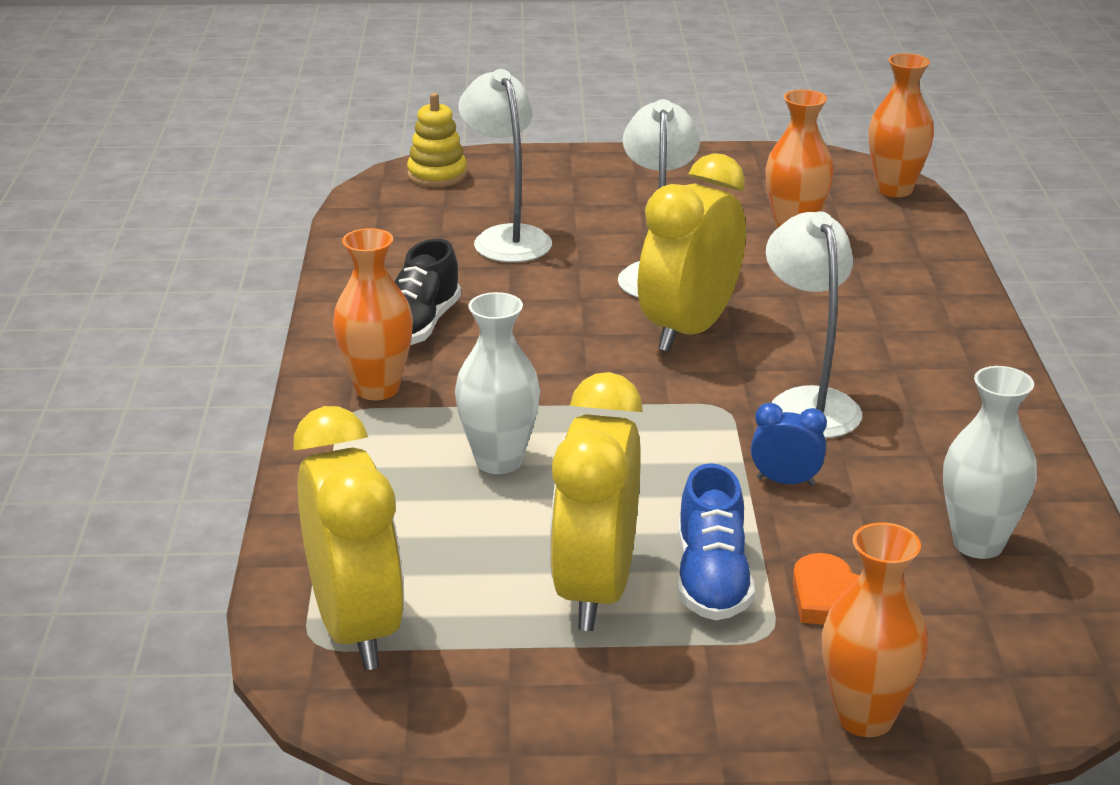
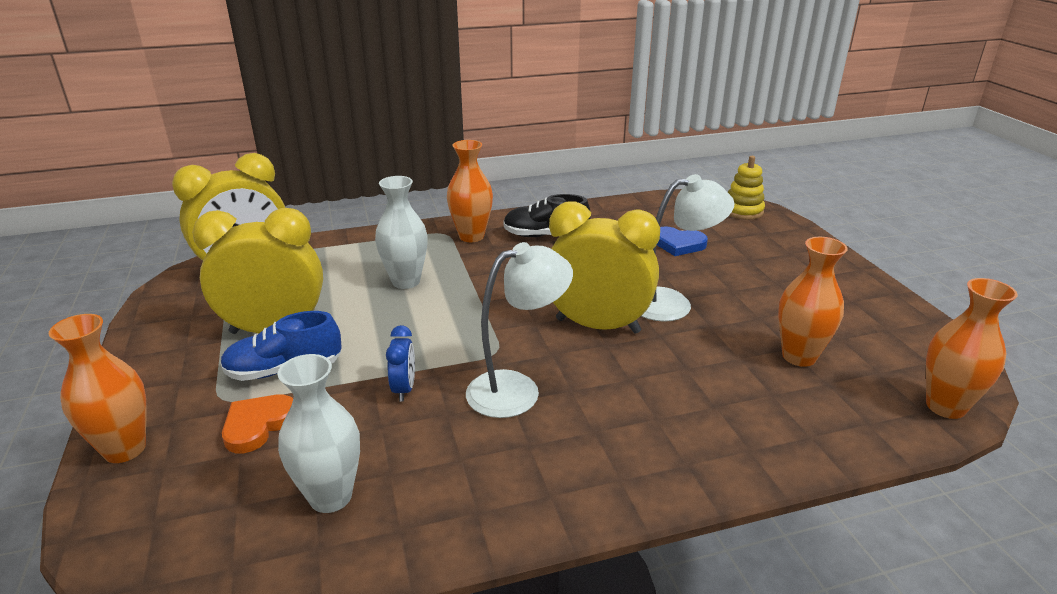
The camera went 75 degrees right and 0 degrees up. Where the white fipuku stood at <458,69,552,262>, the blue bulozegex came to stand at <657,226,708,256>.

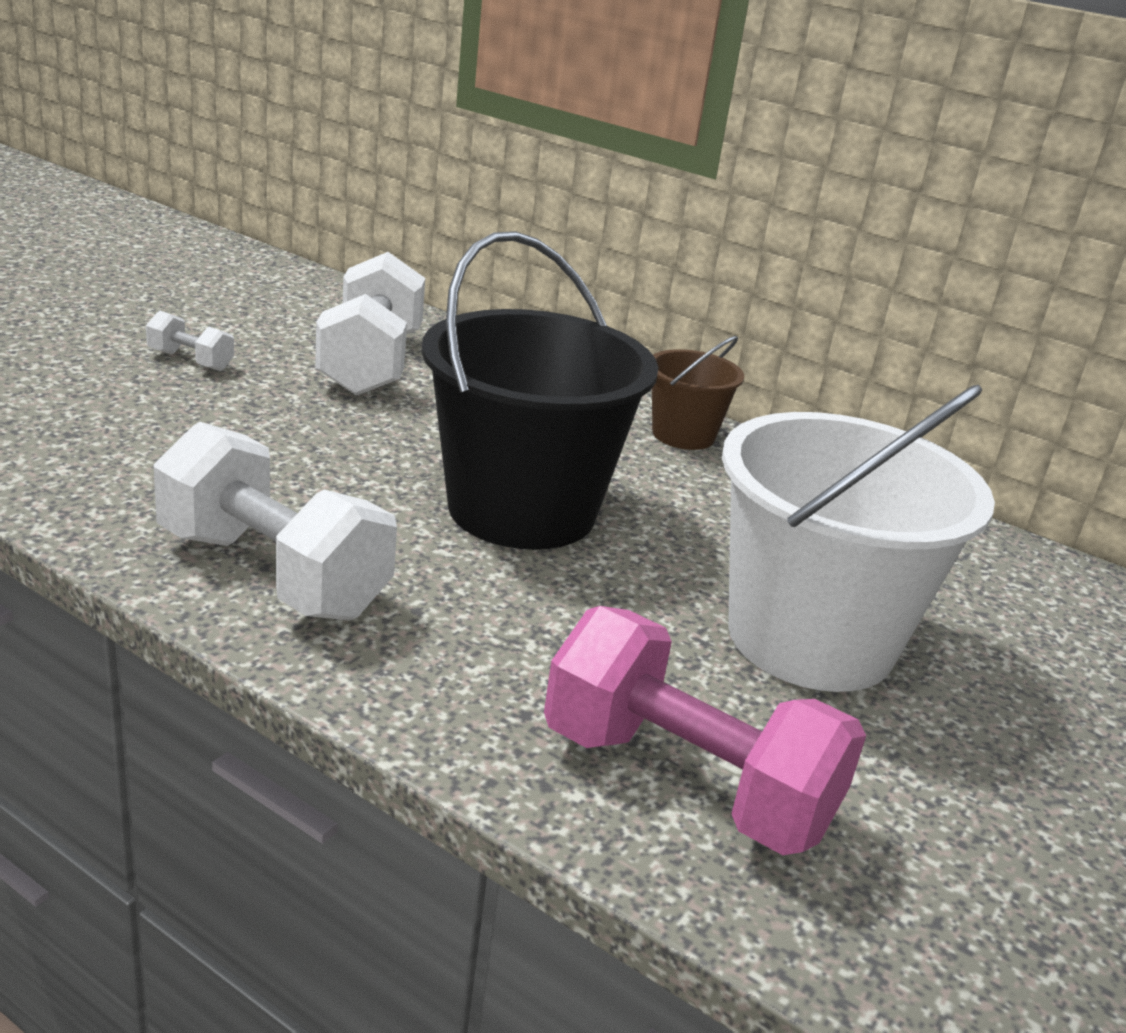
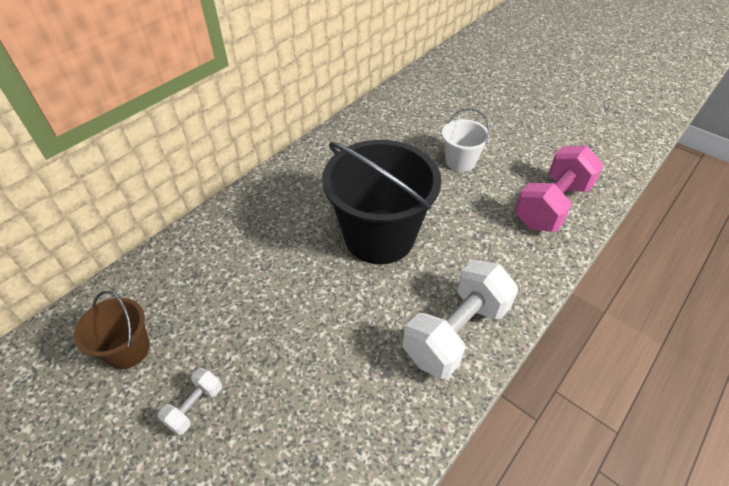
The camera went 80 degrees left and 20 degrees up. The second view lost the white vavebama at <315,252,425,396>. The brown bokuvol ended up elsewhere, having gone from <652,336,744,450> to <74,291,150,369>. The size of the white bokuvol at <722,385,995,692> changed by a factor of 0.50.

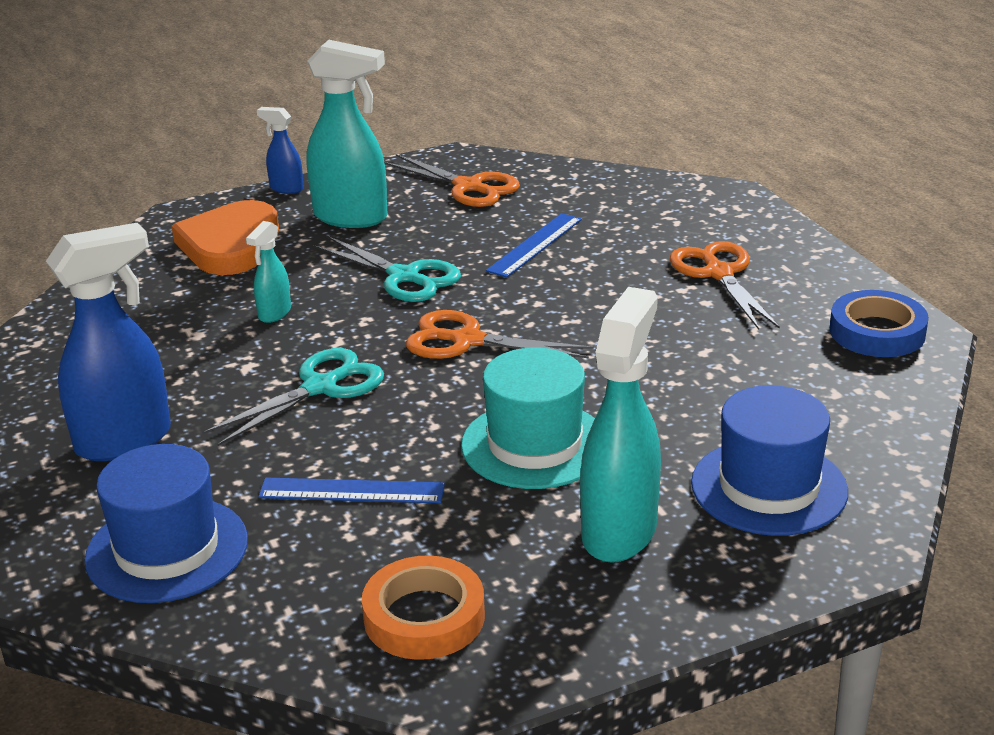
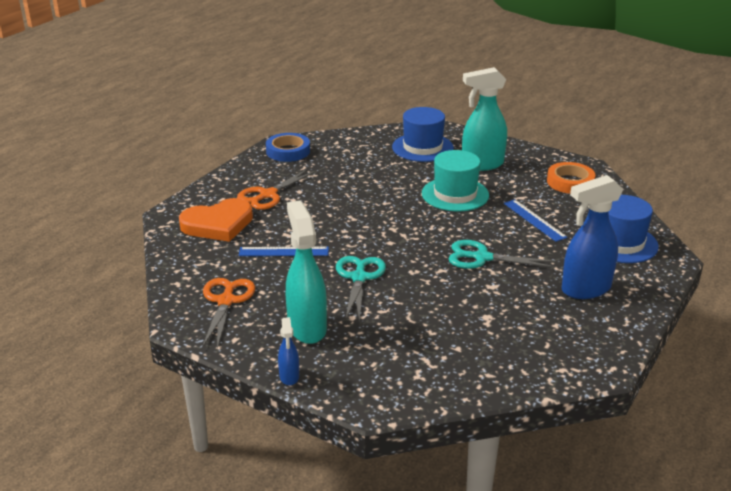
The camera went 125 degrees left and 0 degrees up. The second view lost the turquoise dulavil at <246,221,291,323>. The second view lost the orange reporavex at <406,310,594,359>. The orange bulozegex ended up elsewhere, having gone from <172,200,279,275> to <179,198,253,242>. The blue dulavil at <46,223,171,461> ended up facing another way, 45 degrees counterclockwise from before.

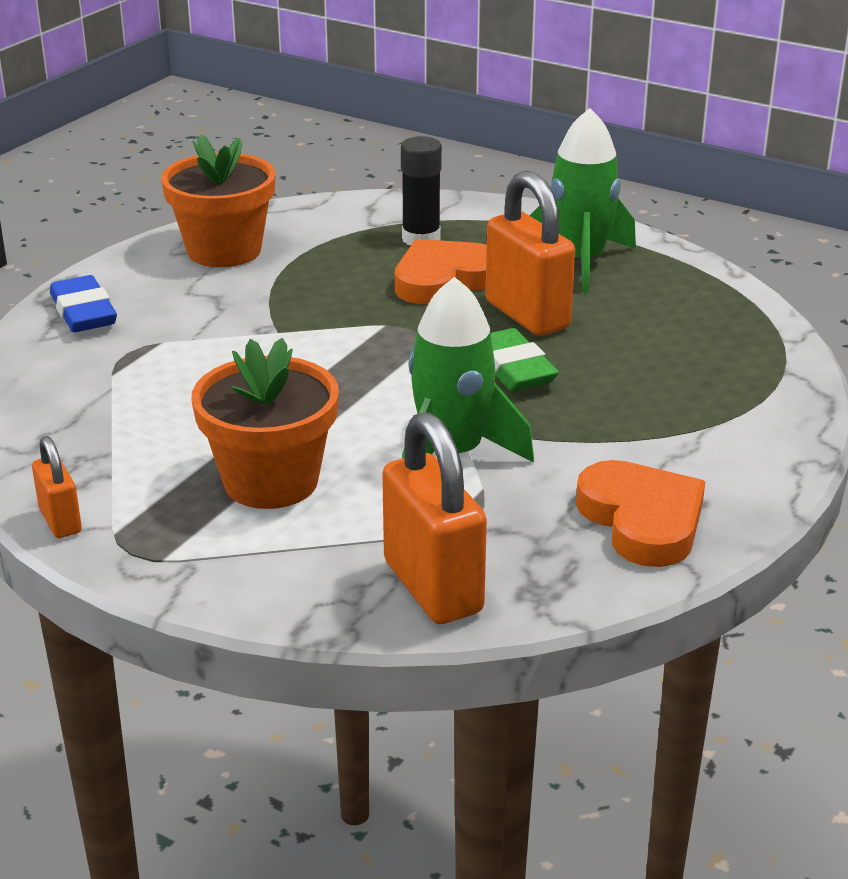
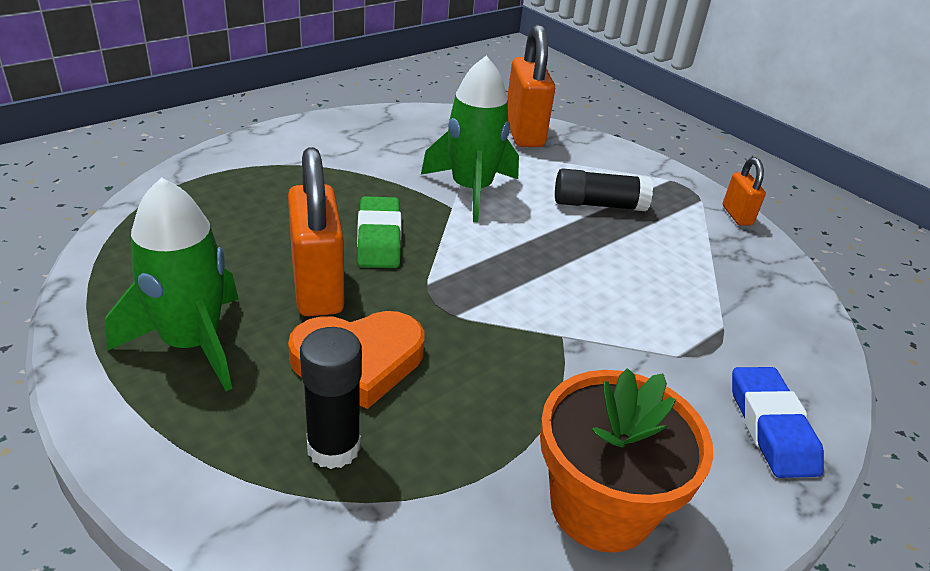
The camera went 165 degrees left and 5 degrees up. The second view lost the orange bulozegex at <576,460,705,567>. Where the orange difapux stood at <192,338,339,509>, the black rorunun came to stand at <555,169,653,211>.

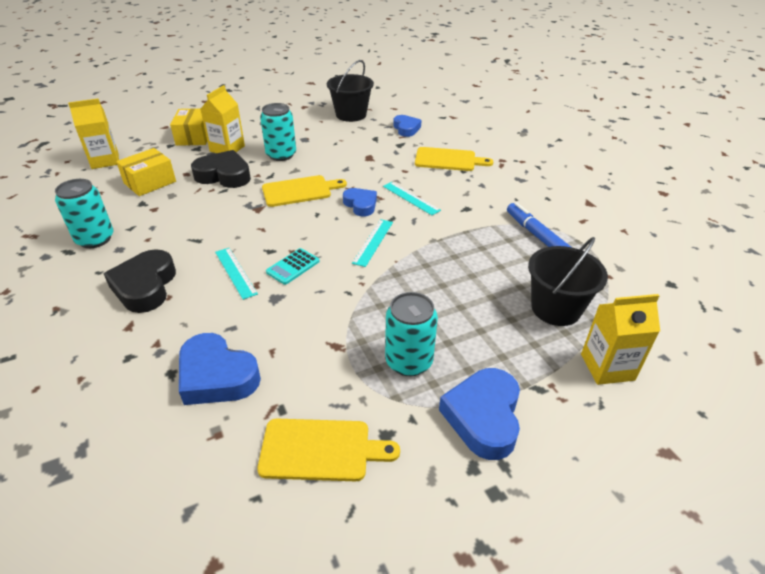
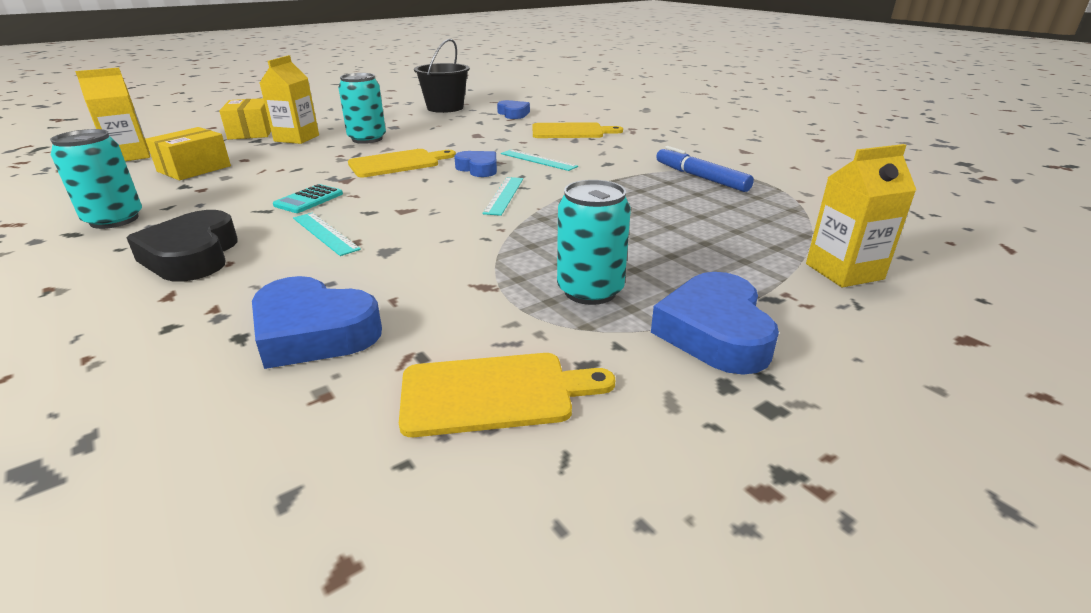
The camera went 10 degrees left and 10 degrees down. The second view lost the black bulozegex at <191,150,251,188>. The second view lost the black bokuvol at <528,237,608,326>. The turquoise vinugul ended up elsewhere, having gone from <266,248,320,285> to <273,184,343,213>.

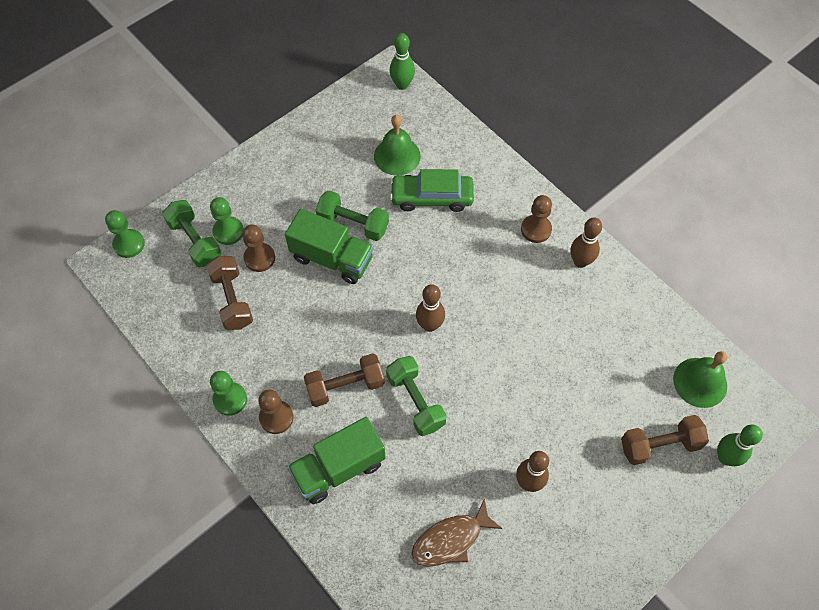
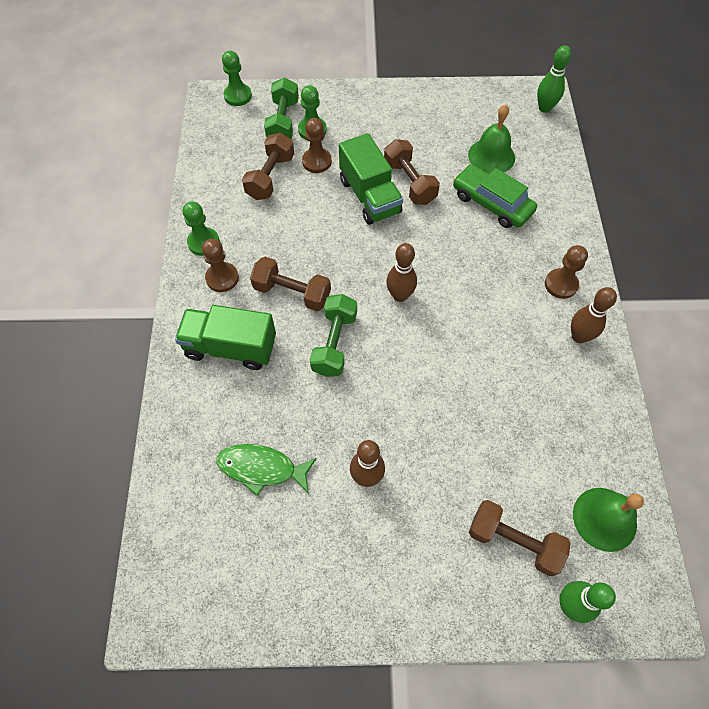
The camera went 40 degrees right and 0 degrees up. What was the green vavebama at <316,190,389,241> turned into the brown vavebama at <384,139,440,205>. What was the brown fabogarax at <411,499,503,567> turned into the green fabogarax at <216,444,317,496>.

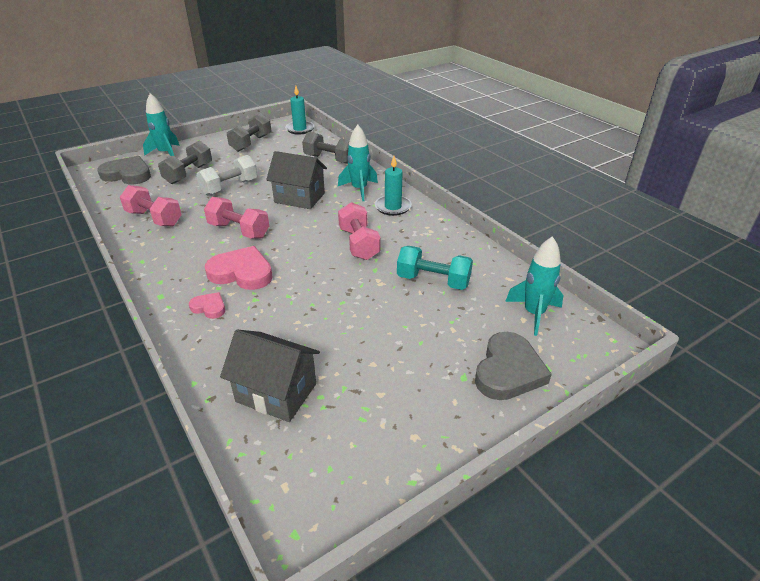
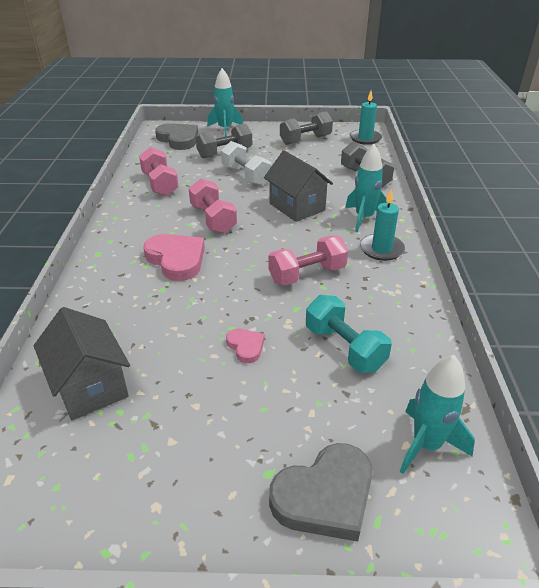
The camera went 35 degrees right and 0 degrees up. The pink bulozegex ended up elsewhere, having gone from <189,292,225,319> to <226,329,265,363>. The white vavebama at <196,155,258,195> ended up facing another way, 60 degrees clockwise from before. The pink vavebama at <338,202,380,260> ended up facing another way, 45 degrees clockwise from before.

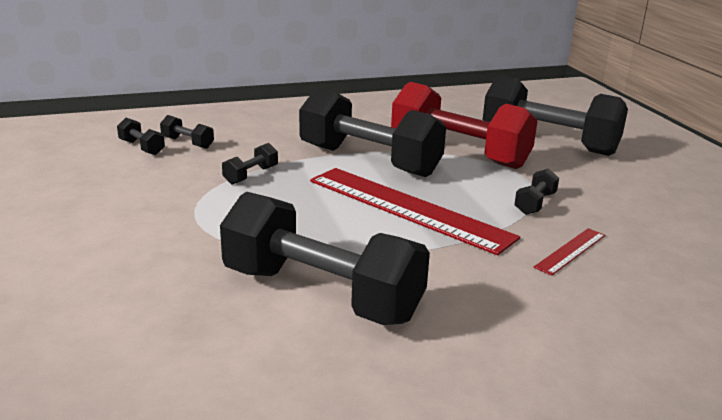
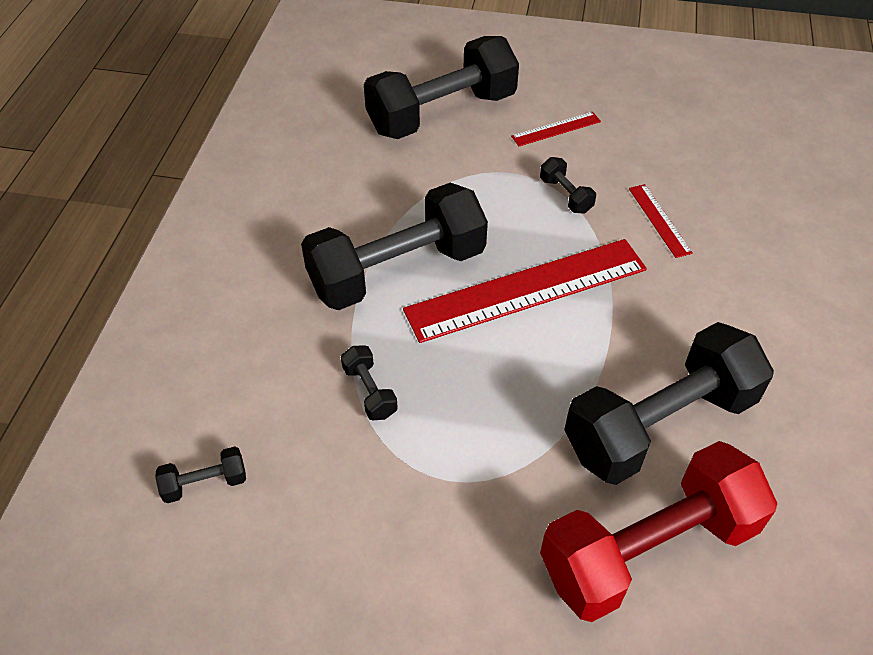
The camera went 60 degrees left and 25 degrees up. The second view lost the black vavebama at <160,115,214,149>. The second view gained the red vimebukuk at <511,112,601,146>. The red vavebama ended up elsewhere, having gone from <391,82,538,169> to <540,441,777,622>.

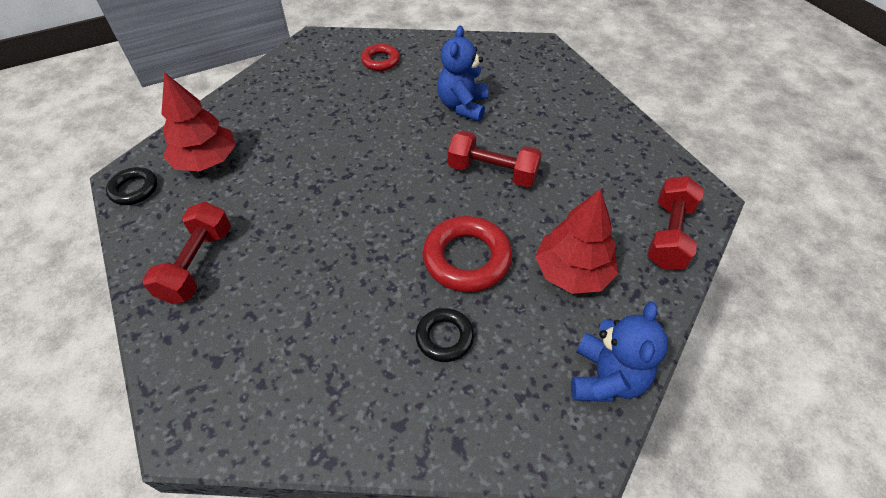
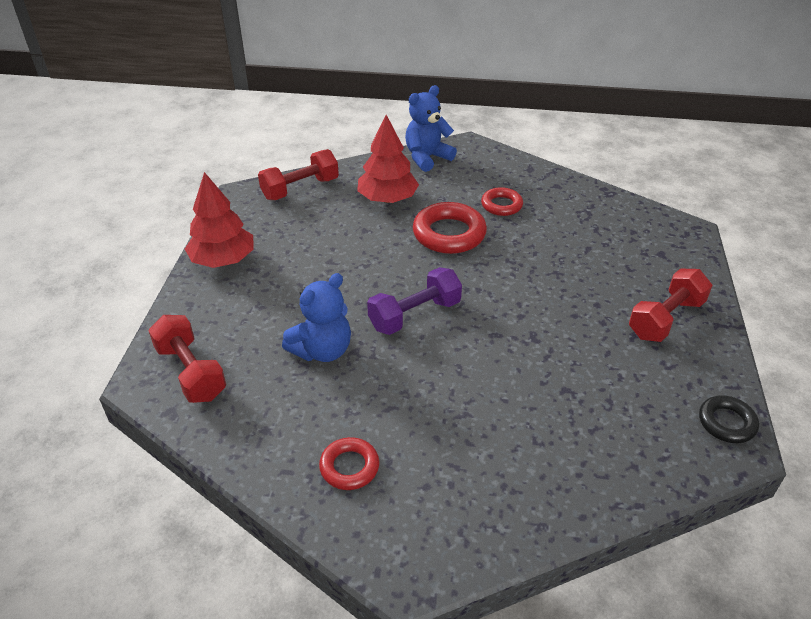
The camera went 145 degrees left and 10 degrees down. The second view gained the purple vavebama at <367,267,462,335>. The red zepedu ended up elsewhere, having gone from <161,72,236,171> to <185,172,254,268>. The red vavebama ended up elsewhere, having gone from <448,131,542,187> to <148,315,226,403>. What was the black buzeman at <415,308,474,362> turned into the red buzeman at <481,187,523,216>.

